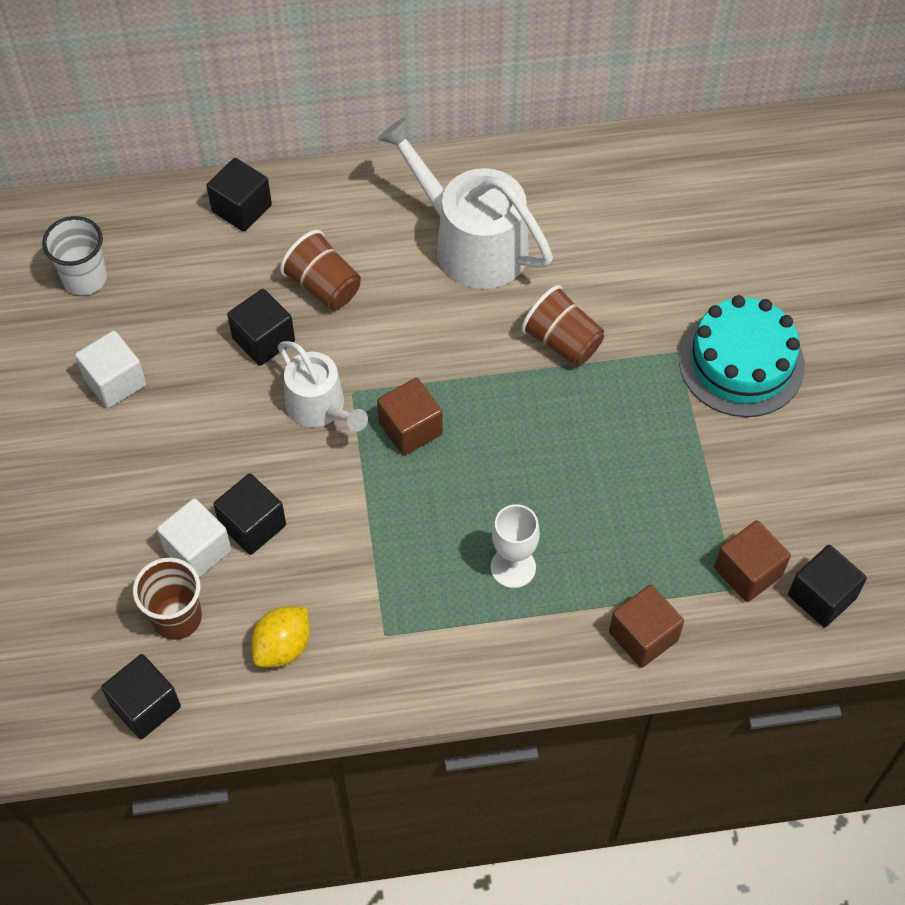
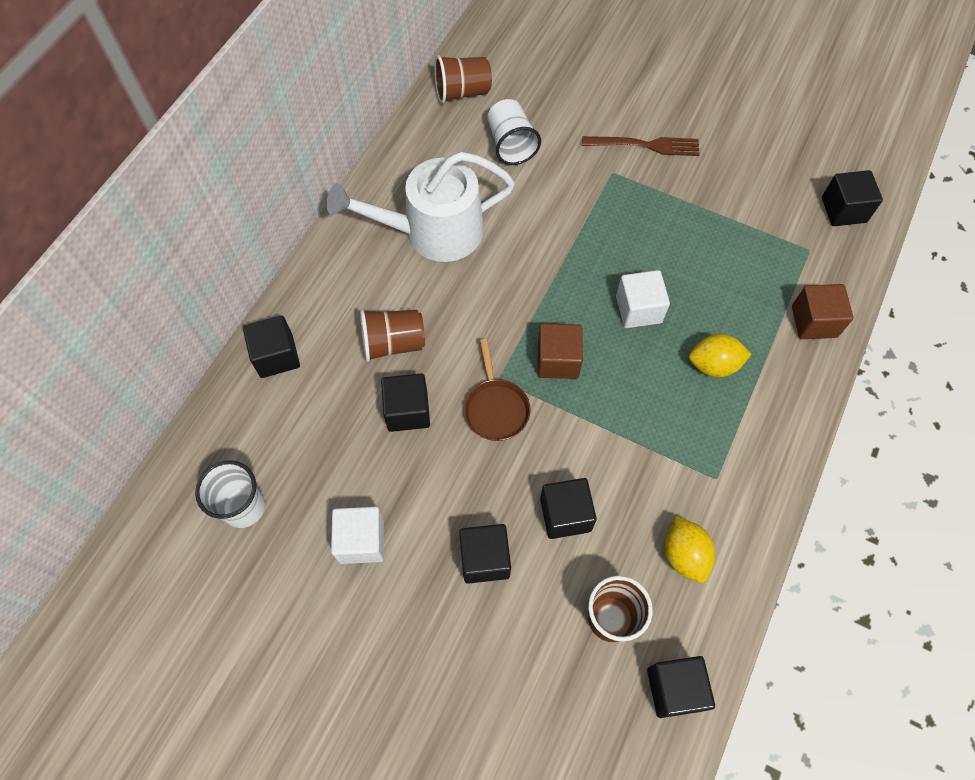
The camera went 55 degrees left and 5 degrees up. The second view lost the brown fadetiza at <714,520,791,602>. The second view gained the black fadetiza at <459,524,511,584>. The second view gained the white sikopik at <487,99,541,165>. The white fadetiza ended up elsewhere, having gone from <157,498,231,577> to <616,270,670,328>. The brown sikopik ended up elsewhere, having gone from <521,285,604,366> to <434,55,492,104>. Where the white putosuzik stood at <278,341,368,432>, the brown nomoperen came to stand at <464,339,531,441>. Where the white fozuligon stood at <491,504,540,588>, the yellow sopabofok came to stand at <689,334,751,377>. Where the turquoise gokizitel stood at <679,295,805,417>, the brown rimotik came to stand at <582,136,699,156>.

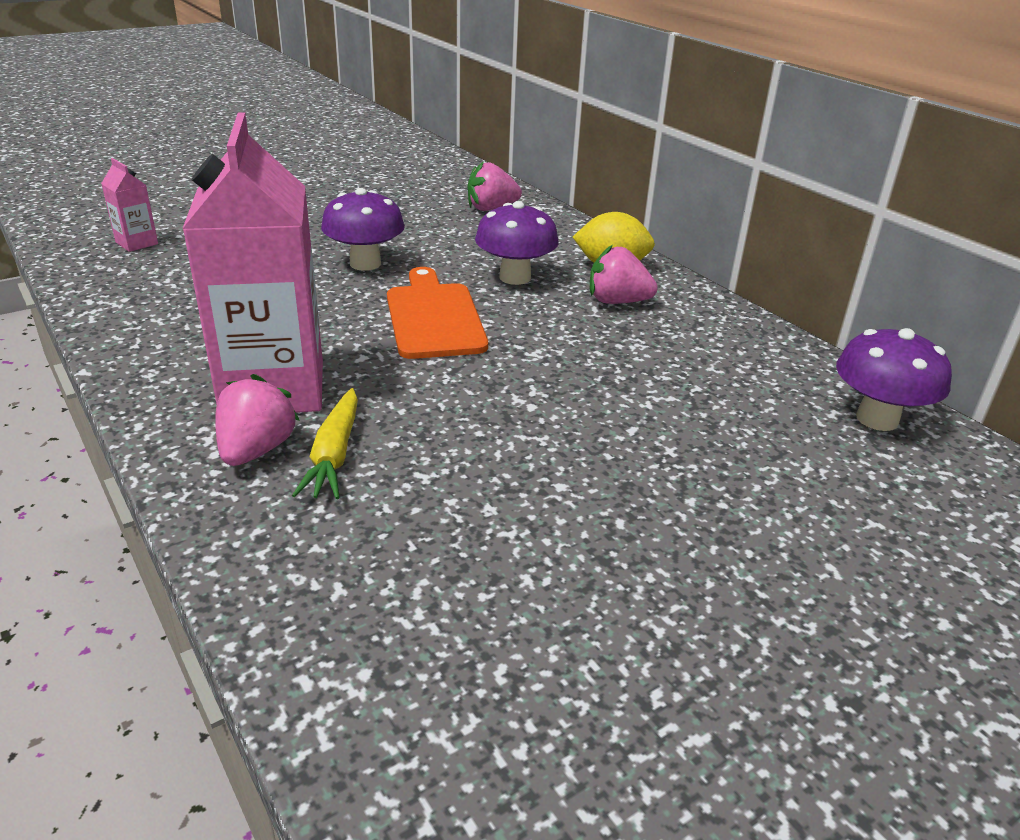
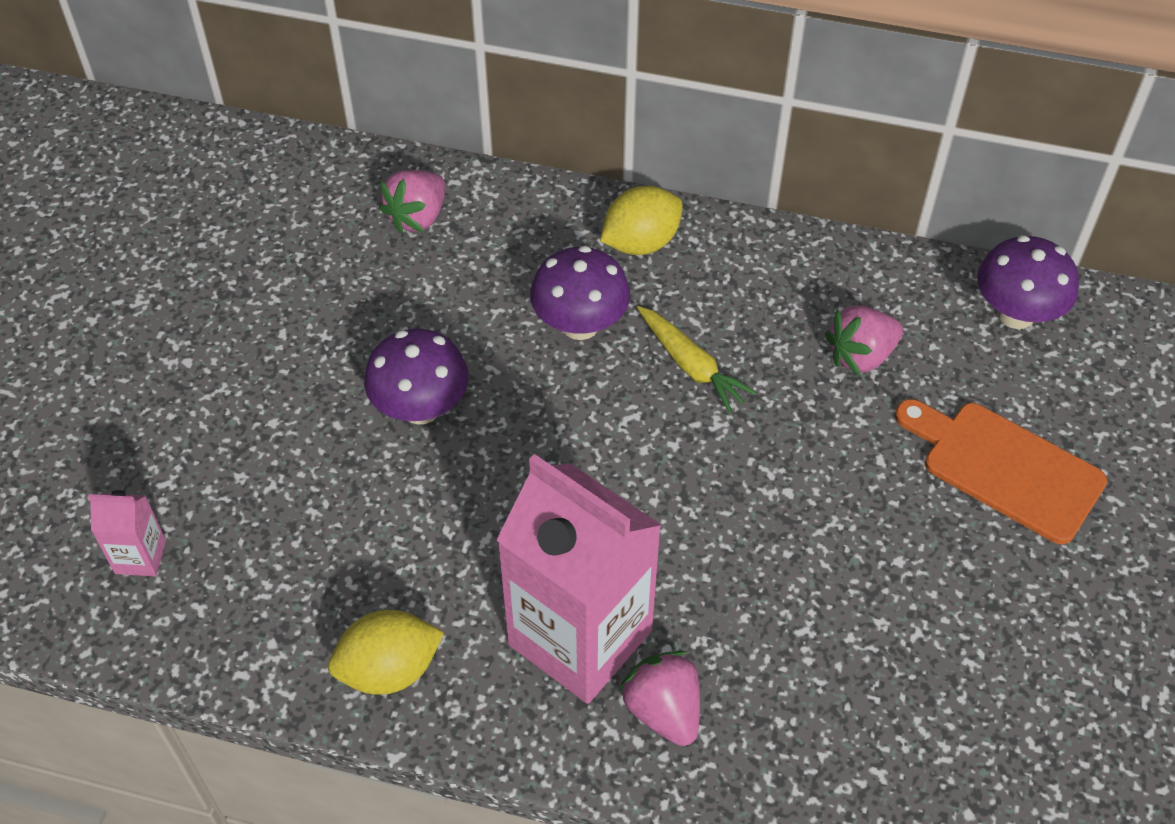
The camera went 40 degrees left and 20 degrees up. The second view gained the yellow sopabofok at <328,610,444,695>. The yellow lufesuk ended up elsewhere, having gone from <292,388,358,499> to <637,306,757,413>. The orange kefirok ended up elsewhere, having gone from <387,267,488,359> to <895,399,1107,544>. The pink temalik ended up elsewhere, having gone from <590,245,658,304> to <825,306,903,376>.

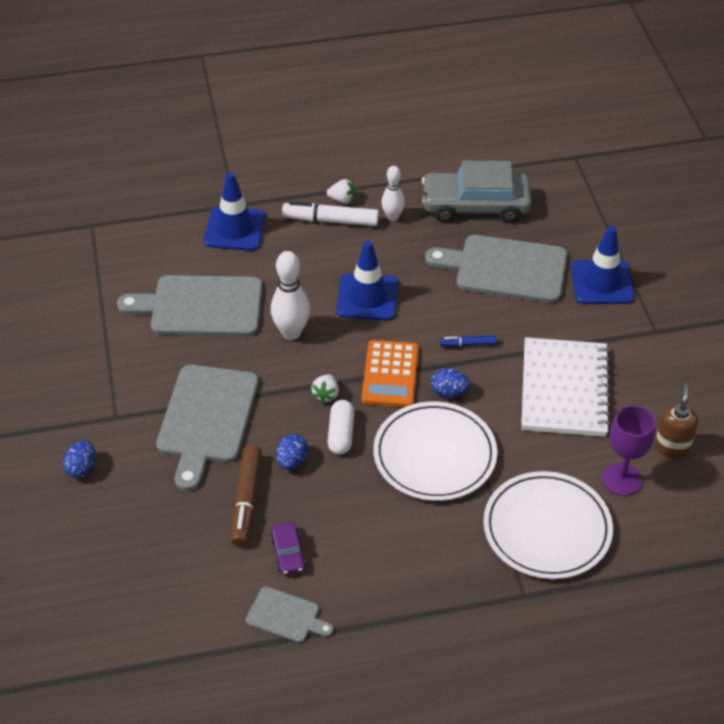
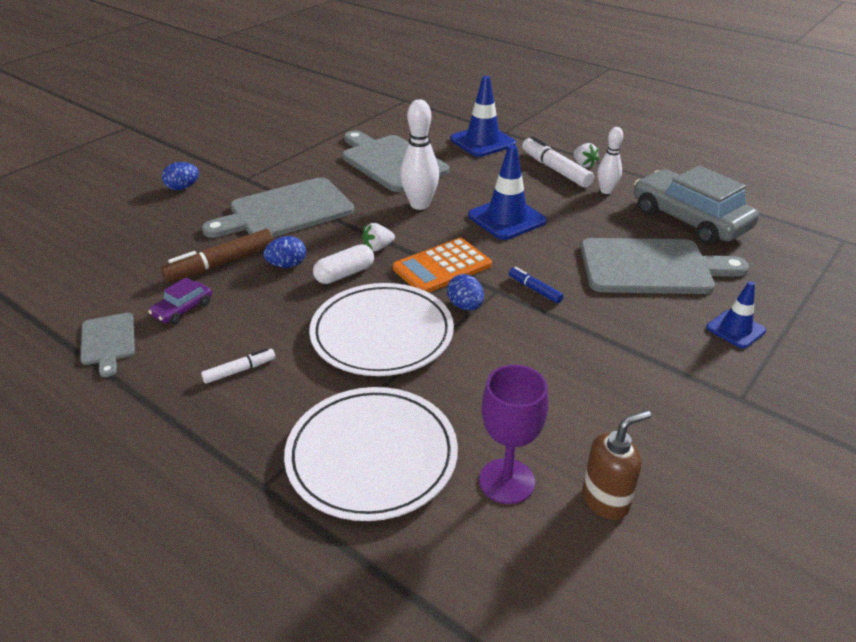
The camera went 50 degrees right and 10 degrees down. The second view lost the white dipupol at <521,337,611,437>. The second view gained the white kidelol at <201,348,275,384>. The grey kefirok at <425,235,567,303> ended up facing another way, 120 degrees clockwise from before. The size of the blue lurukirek at <571,226,634,304> changed by a factor of 0.60.

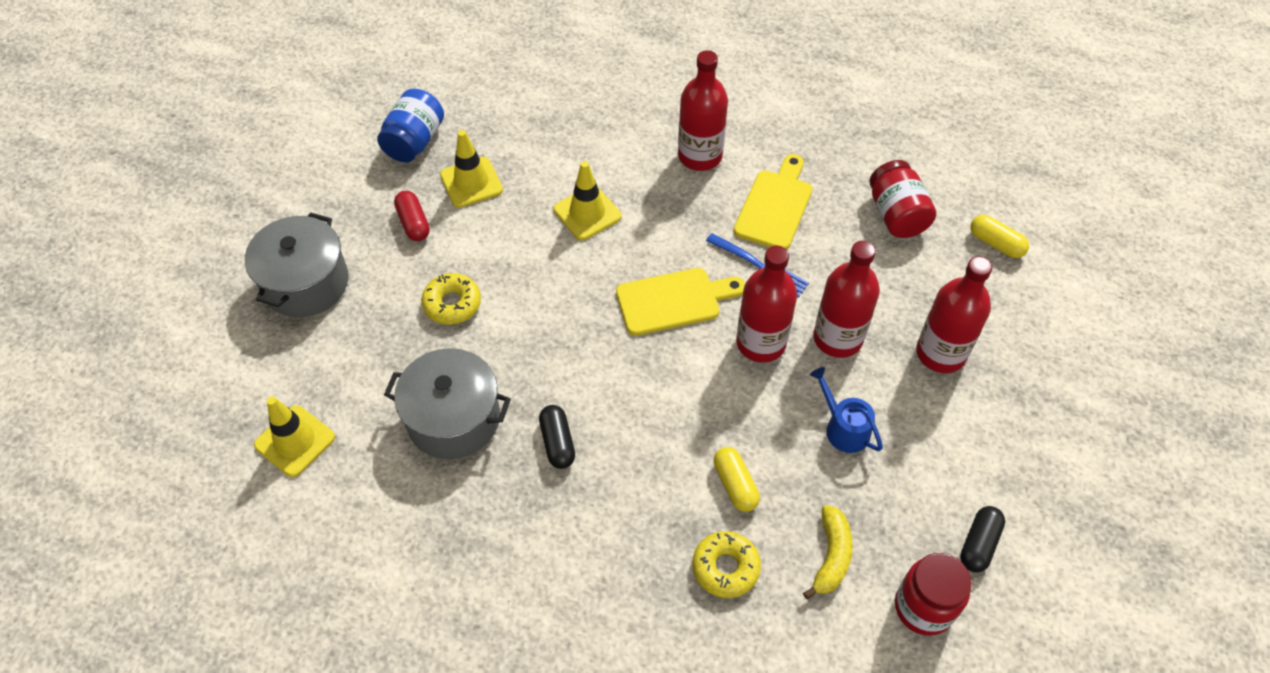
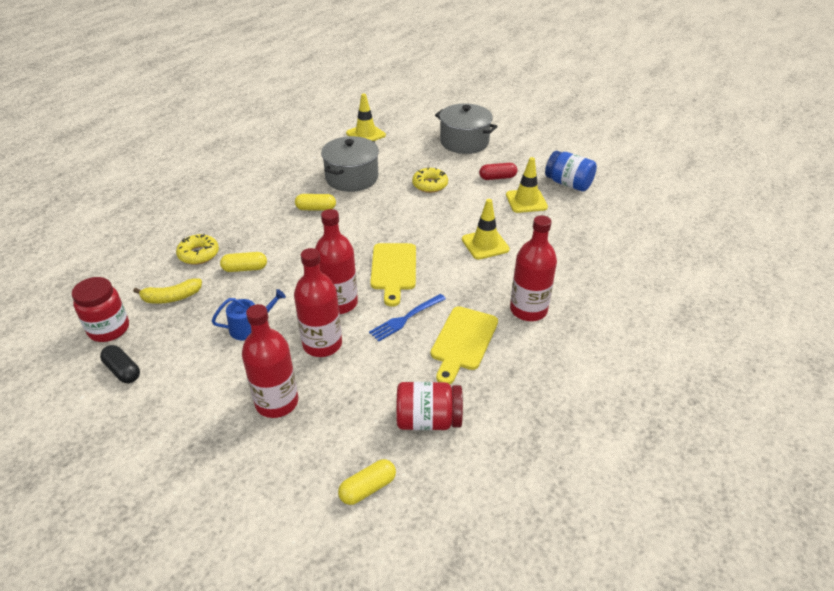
The camera went 105 degrees right and 15 degrees down. What was the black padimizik at <539,405,575,469> turned into the yellow padimizik at <295,194,336,210>. The yellow kefirok at <733,154,812,250> ended up facing another way, 75 degrees clockwise from before. The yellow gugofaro at <803,505,853,599> ended up facing another way, 45 degrees counterclockwise from before.

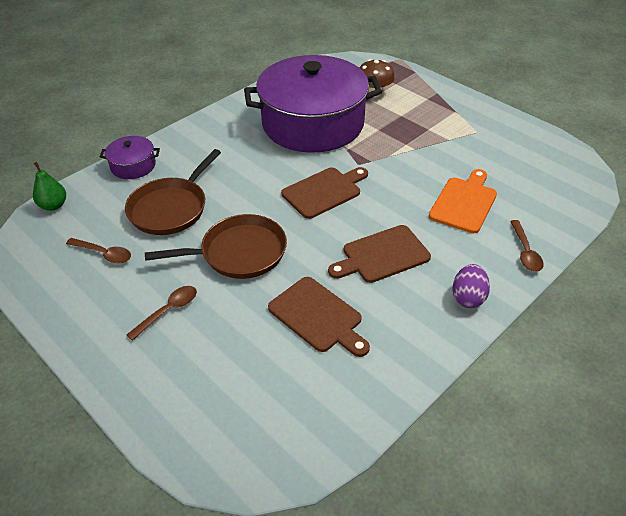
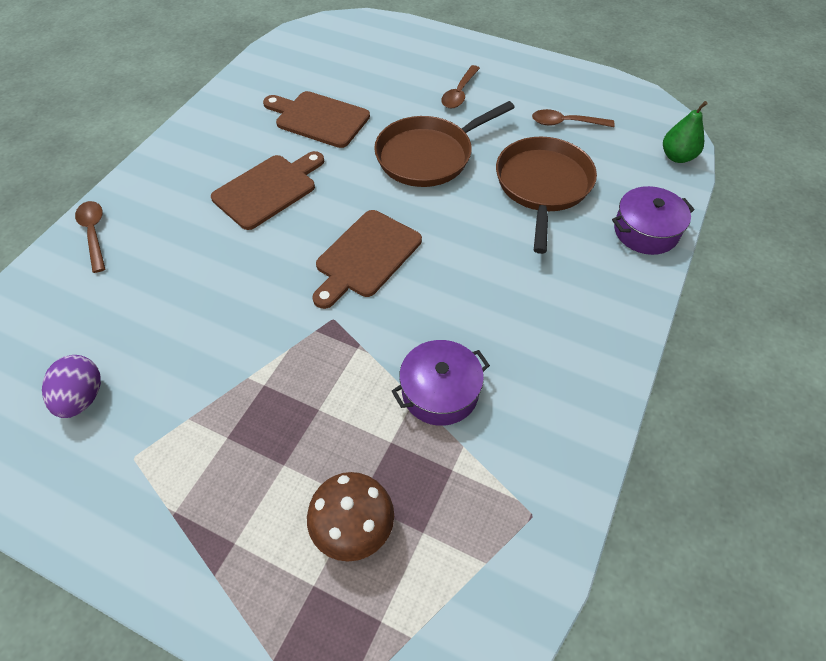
The camera went 160 degrees right and 10 degrees up. The second view lost the orange kefirok at <429,169,497,233>. The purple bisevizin ended up elsewhere, having gone from <452,264,490,308> to <42,355,101,418>. The size of the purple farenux at <244,55,382,153> changed by a factor of 0.41.

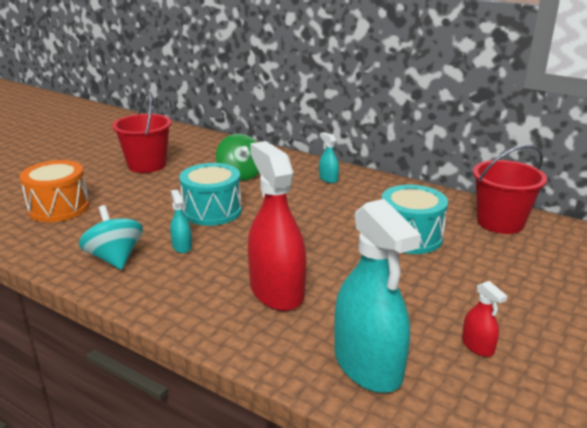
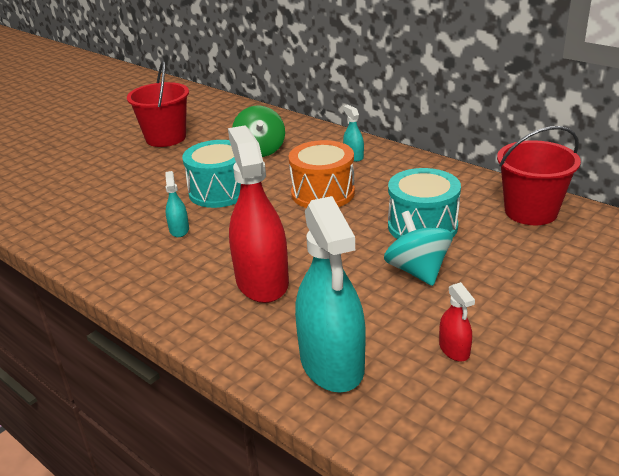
The camera went 10 degrees right and 5 degrees up. The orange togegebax ended up elsewhere, having gone from <20,160,89,222> to <289,140,355,208>. The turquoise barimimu ended up elsewhere, having gone from <79,205,143,270> to <384,211,453,286>.

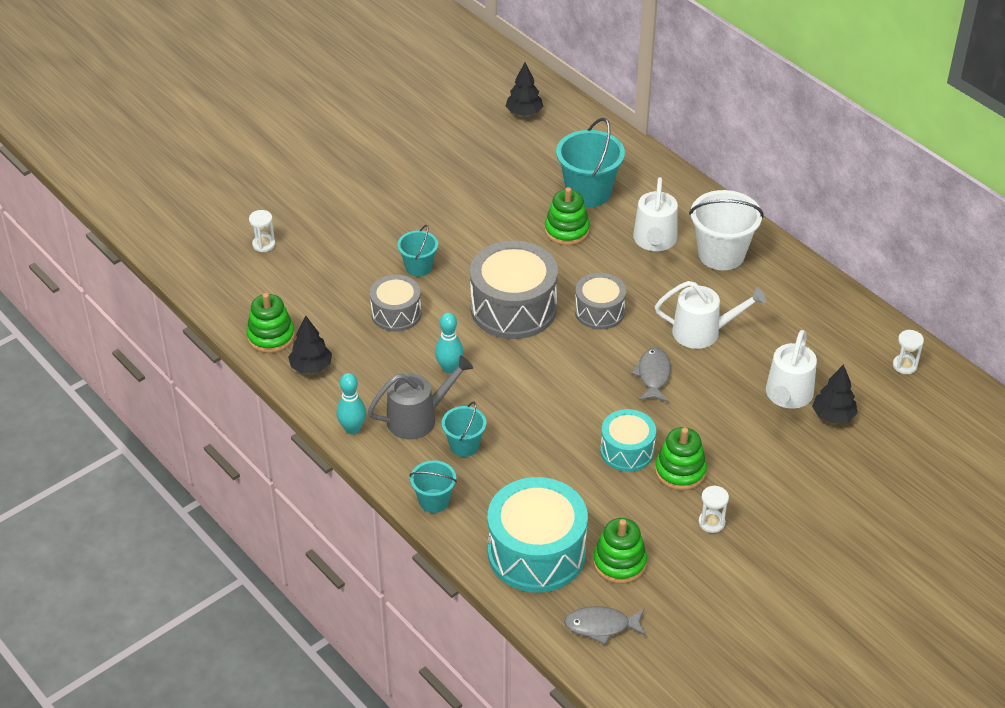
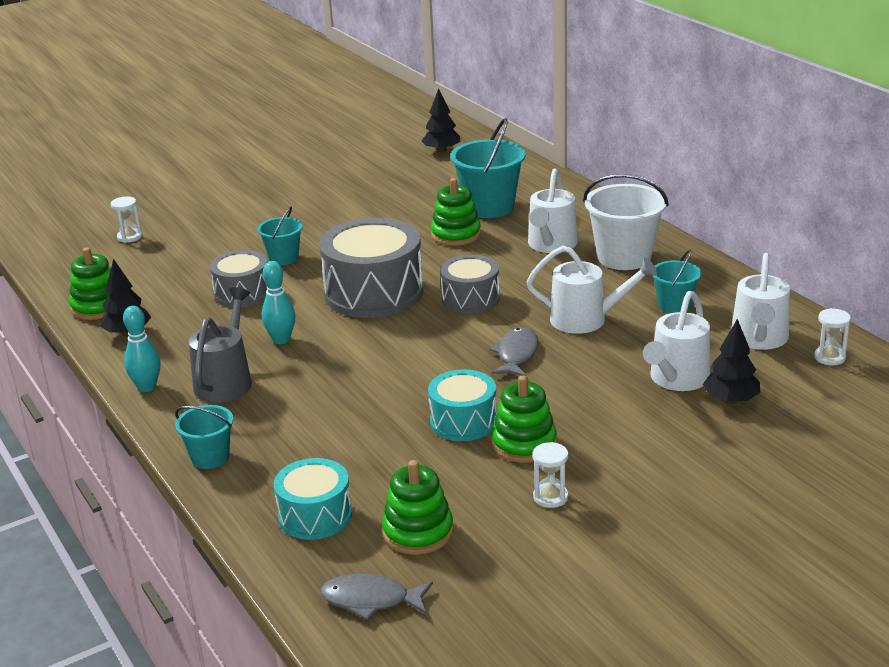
The camera went 10 degrees right and 15 degrees down. The second view gained the white putosuzik at <731,253,790,350>. The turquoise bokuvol ended up elsewhere, having gone from <442,402,487,457> to <652,250,702,313>. The grey putosuzik at <368,355,473,440> ended up facing another way, 60 degrees counterclockwise from before. The size of the turquoise togegebax at <488,477,588,593> changed by a factor of 0.58.

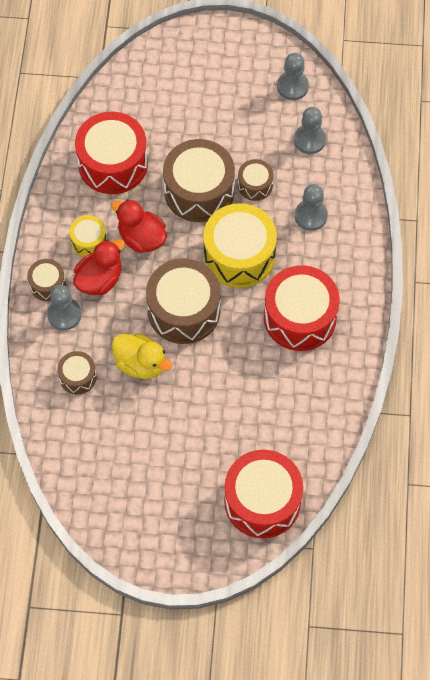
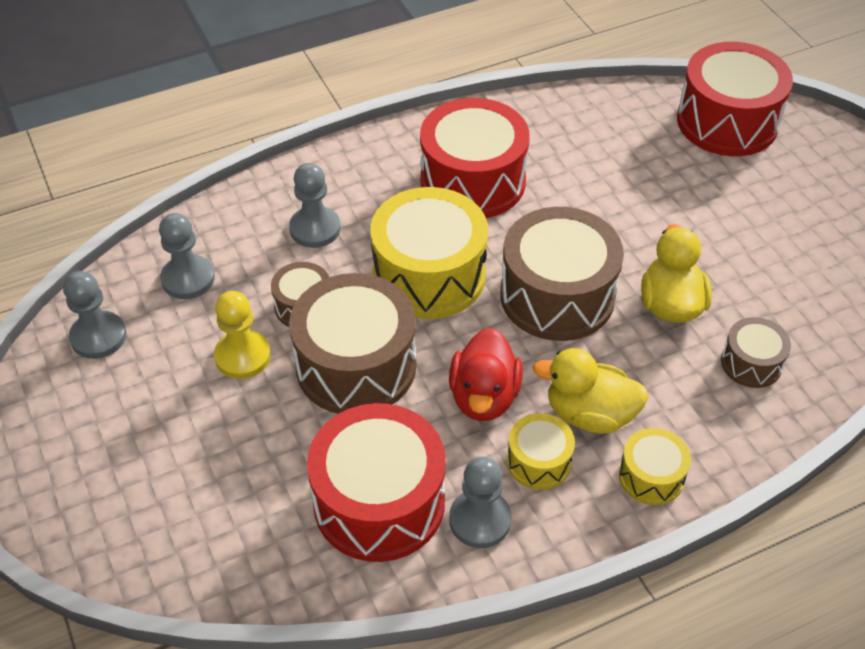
The camera went 120 degrees left and 15 degrees down. The second view gained the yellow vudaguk at <214,291,271,379>. The grey vudaguk ended up elsewhere, having gone from <47,285,81,330> to <449,457,511,548>. What was the brown togegebax at <27,259,66,301> turned into the yellow togegebax at <619,428,691,505>. What was the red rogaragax at <73,239,125,295> turned into the yellow rogaragax at <533,348,649,434>.

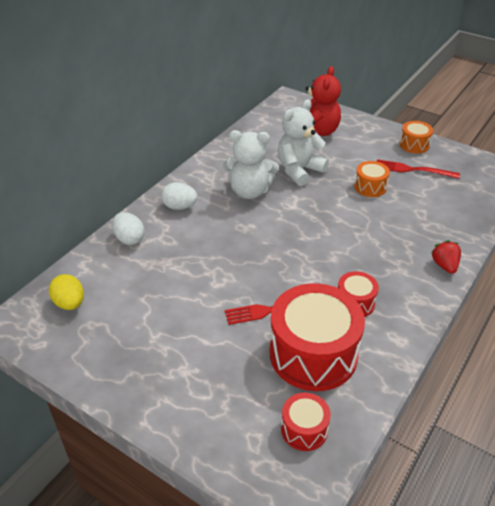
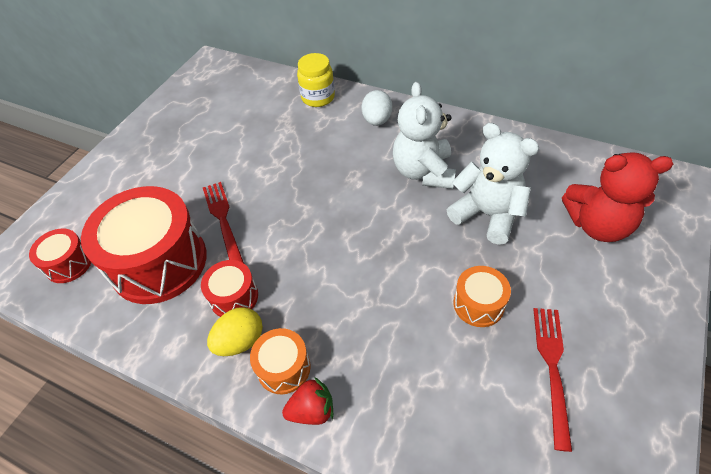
The camera went 85 degrees right and 10 degrees up. The yellow bisevizin ended up elsewhere, having gone from <49,274,84,310> to <207,307,263,356>. The orange togegebax ended up elsewhere, having gone from <399,121,433,153> to <250,328,311,394>. Where the white bisevizin stood at <112,212,145,245>, the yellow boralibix came to stand at <297,53,335,107>.

